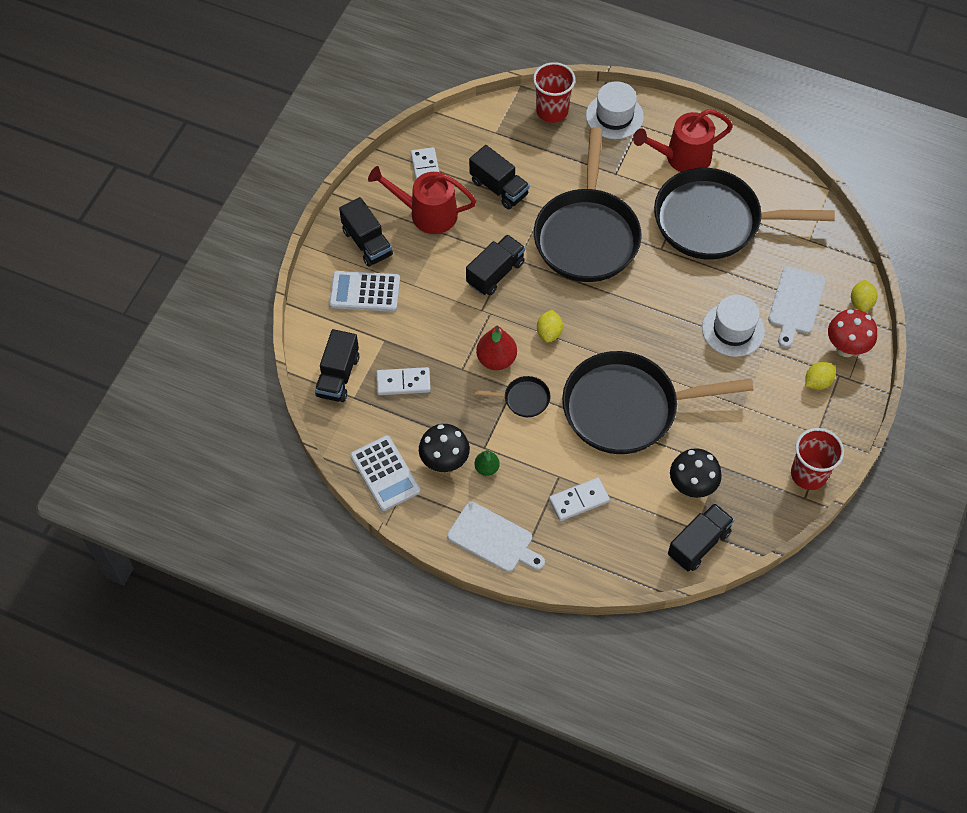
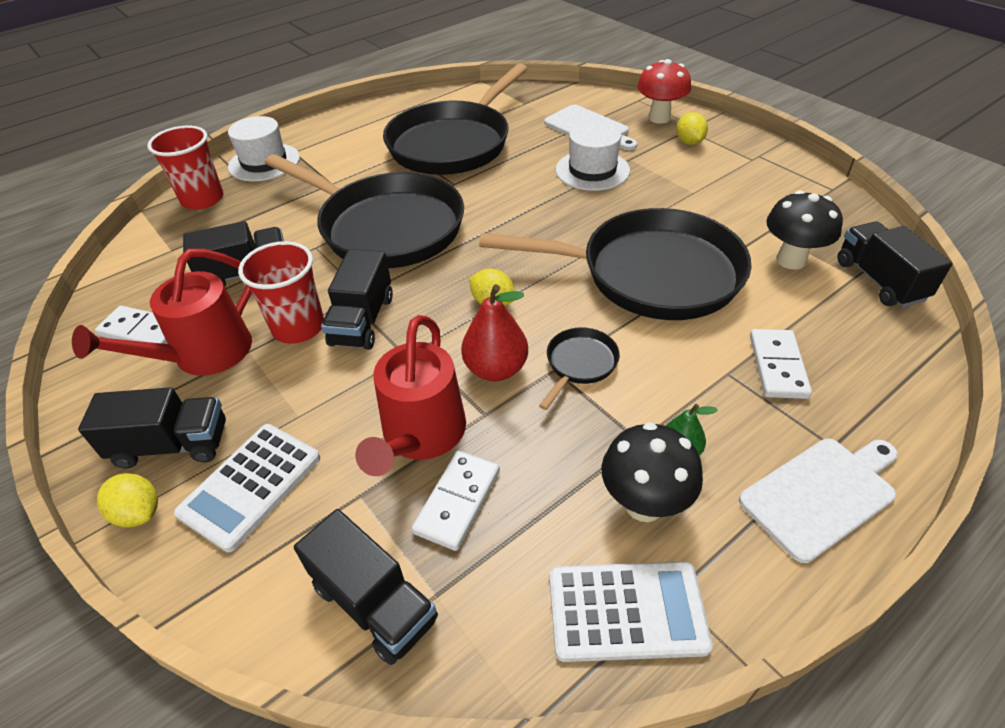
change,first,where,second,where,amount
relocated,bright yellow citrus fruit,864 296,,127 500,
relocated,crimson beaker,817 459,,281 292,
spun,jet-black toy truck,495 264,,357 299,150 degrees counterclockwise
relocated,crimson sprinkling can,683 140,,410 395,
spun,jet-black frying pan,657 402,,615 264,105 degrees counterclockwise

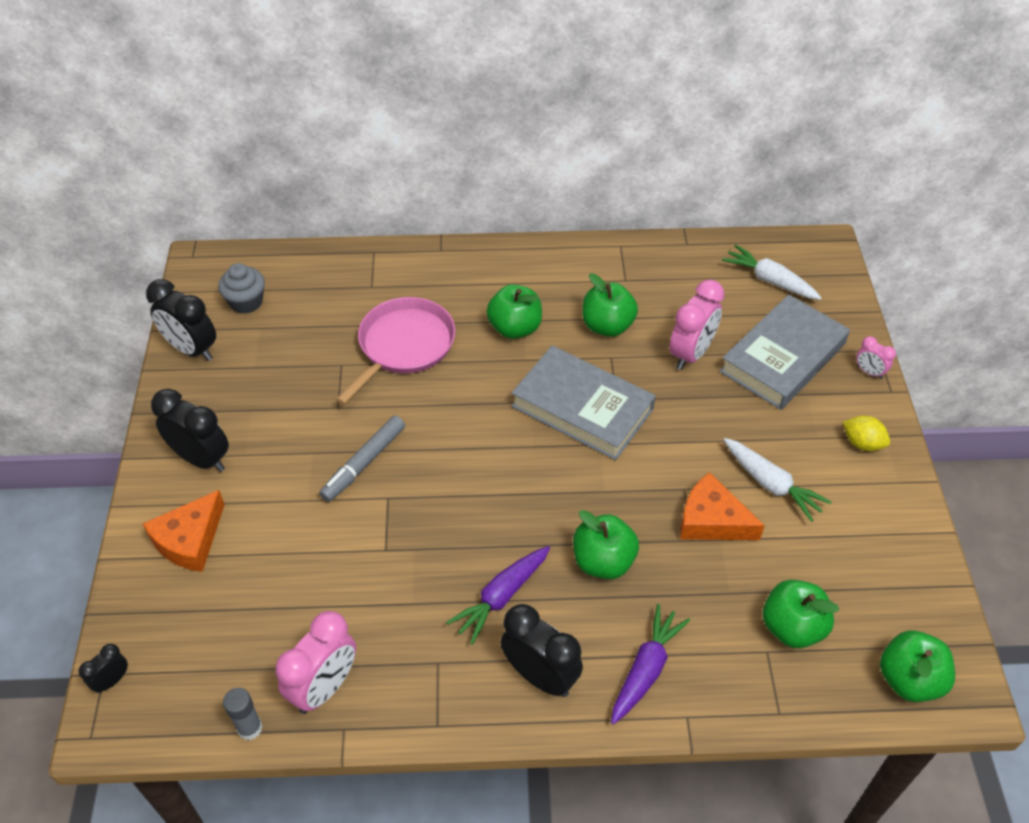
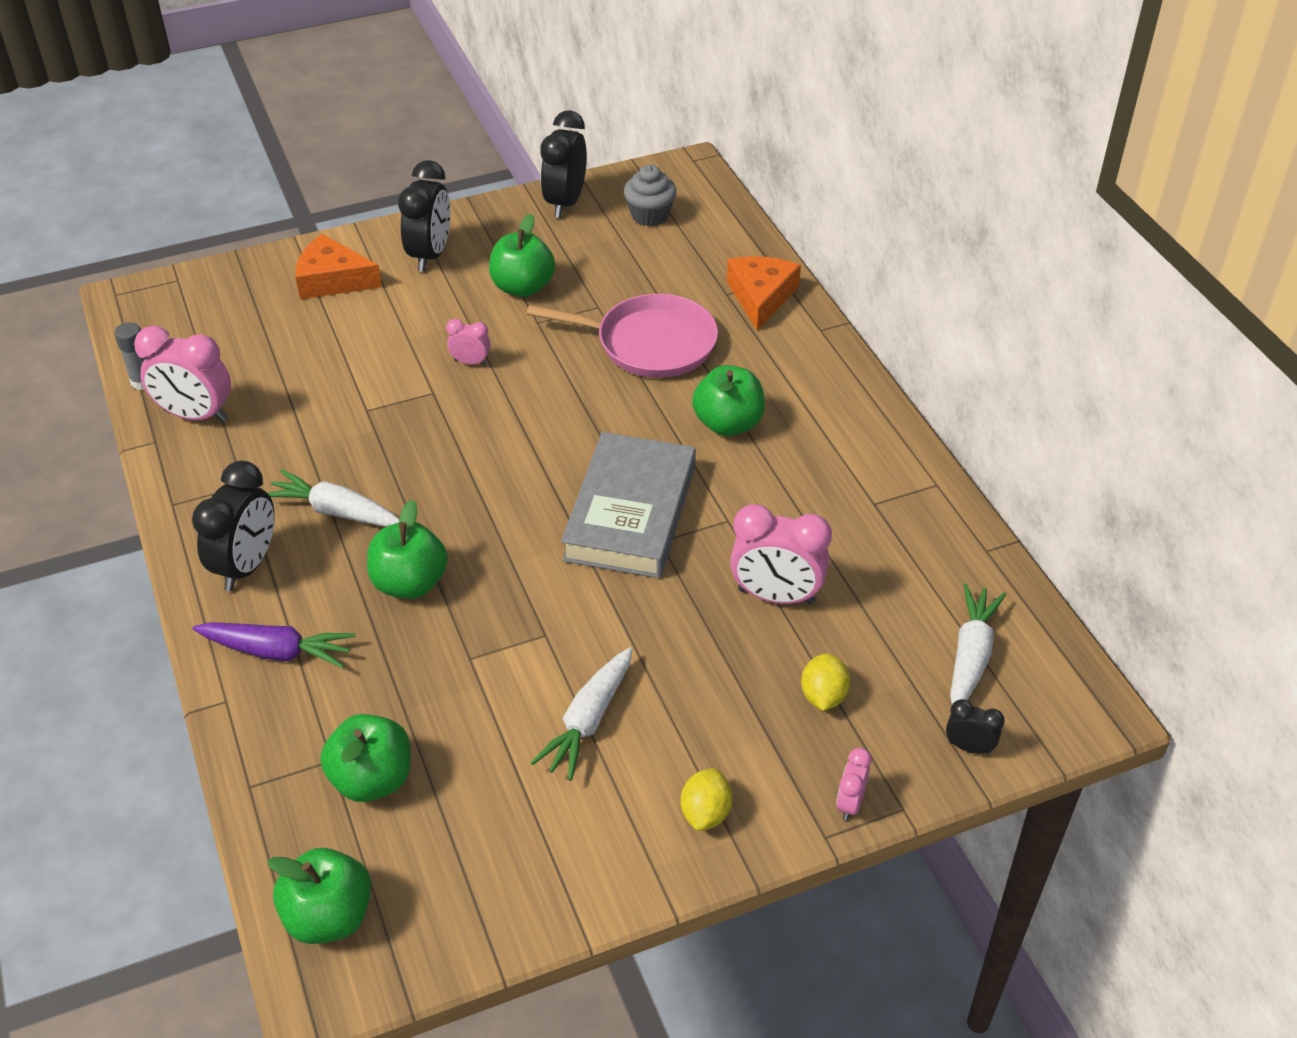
change,first,where,second,where,amount
colour,purple toy carrot,498 595,white toy carrot,333 498,
exchanged,gray felt pen,362 458,rose-pink bedside clock,468 342,
relocated,leaf-green apple,610 305,,522 255,
relocated,bright orange piece of cheese,722 506,,764 293,
exchanged,gray hardcover,784 352,bright yellow citrus fruit,825 682,
relocated,jet-black bedside clock,103 668,,975 727,

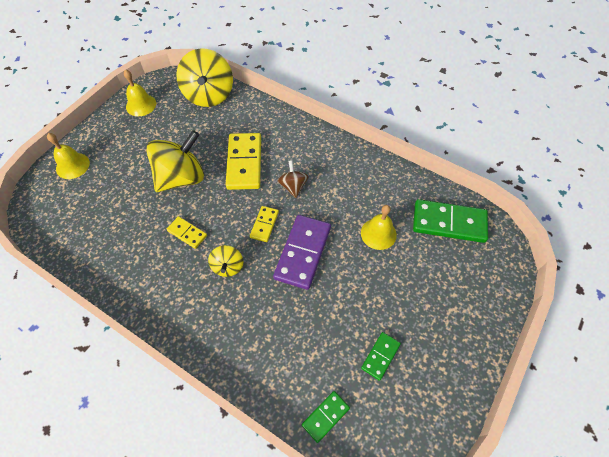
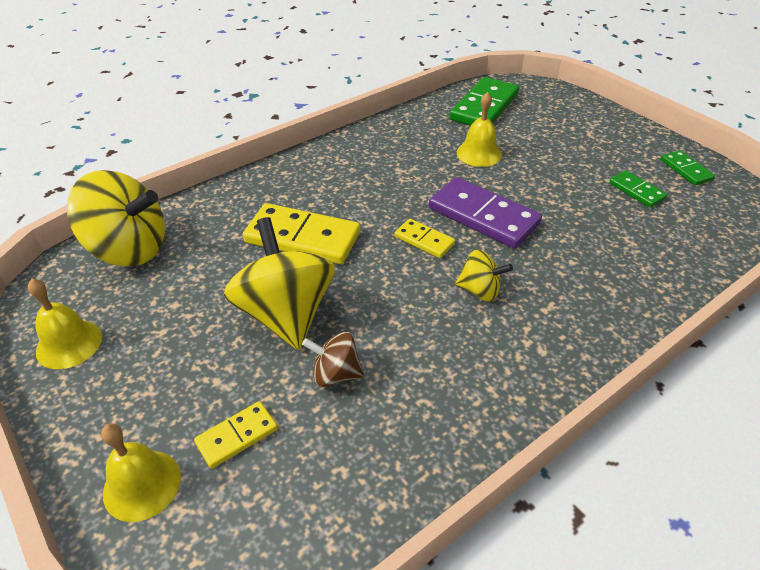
change,first,where,second,where,amount
relocated,bright yellow domino piece,187 232,,236 435,
relocated,dark brown whirligig,293 179,,333 359,
relocated,leaf-green domino piece,326 417,,688 168,

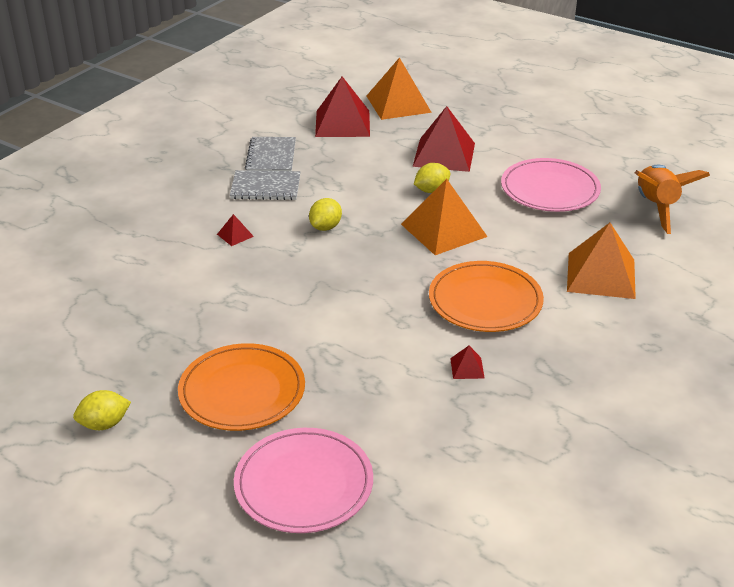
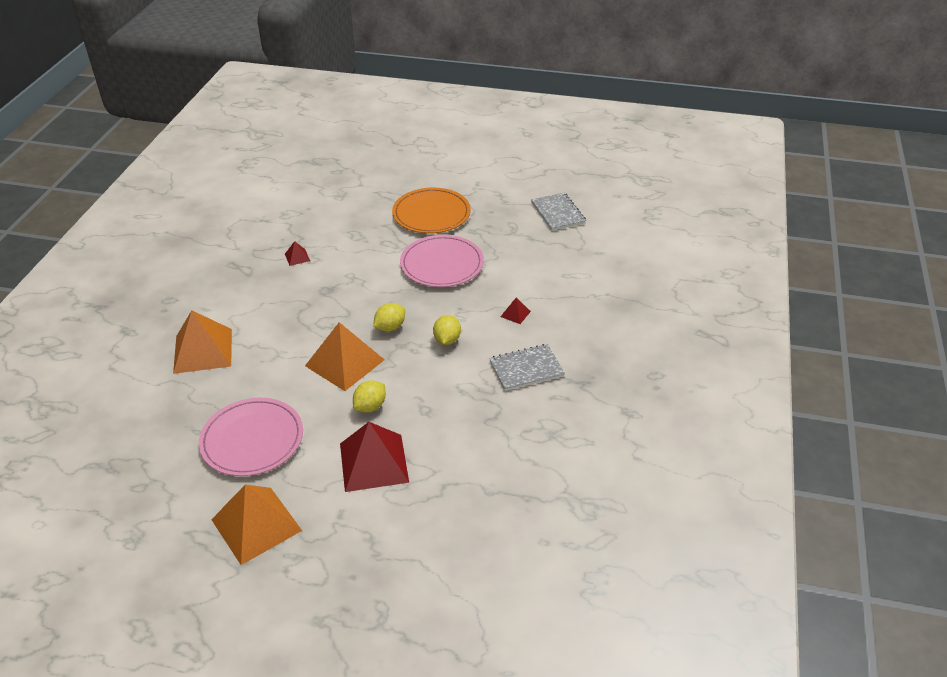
change,first,where,second,where,amount
relocated,bright orange pyramid shape,399 88,,256 524,
relocated,bright yellow citrus fruit,102 410,,389 317,
relocated,rose-pink plate,303 480,,442 261,
relocated,gray notepad,270 154,,558 211,
missing,crimson pyramid shape,342 106,,,
missing,bright orange plate,486 296,,,
missing,bright orange spaceship,672 199,,,

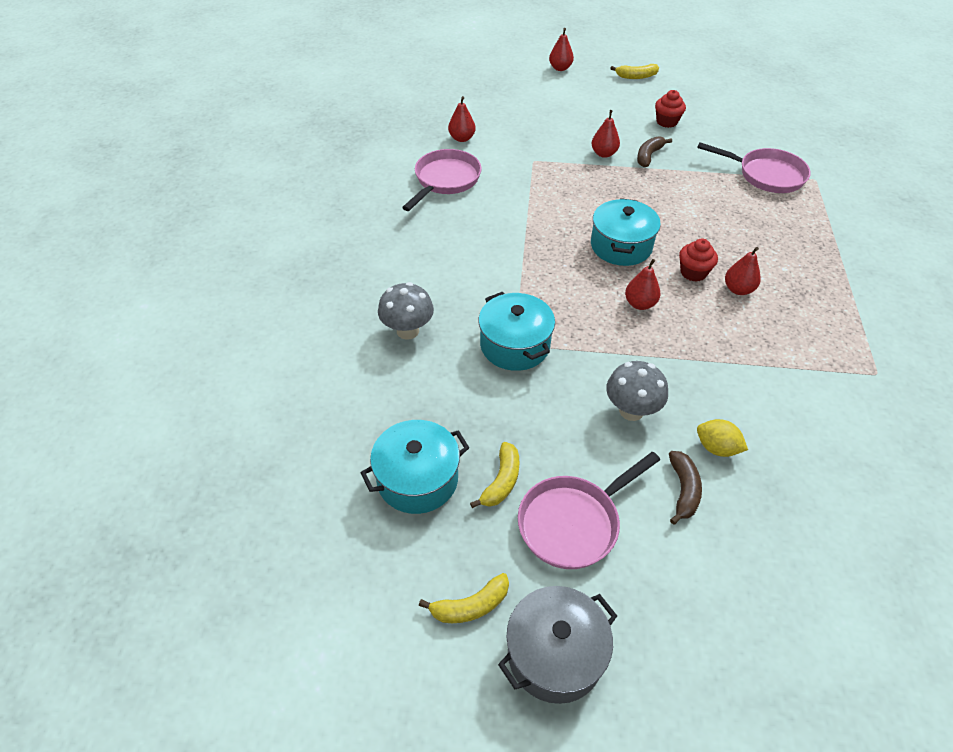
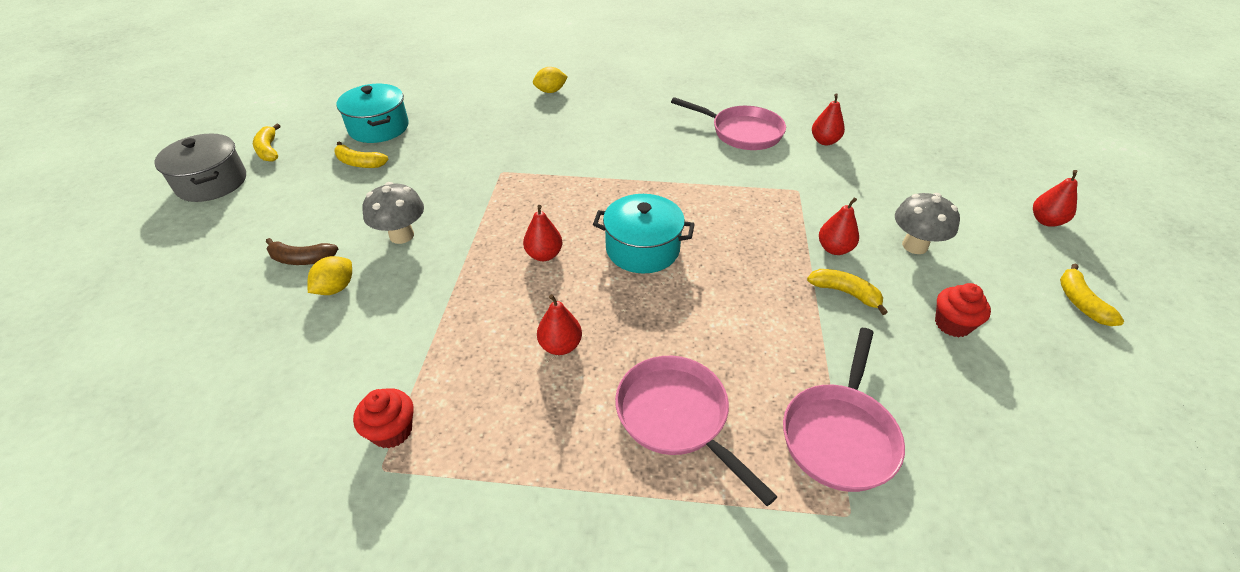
change,first,where,second,where,amount
relocated,crimson muffin,698 260,,383 418,
appeared,,,bright yellow citrus fruit,550 80,
relocated,rose-pink frying pan,589 510,,696 431,
colour,dark brown banana fruit,654 151,bright yellow banana fruit,847 292,
relocated,gray toadstool,406 311,,927 223,
missing,turquoise cooking pot,517 331,,,

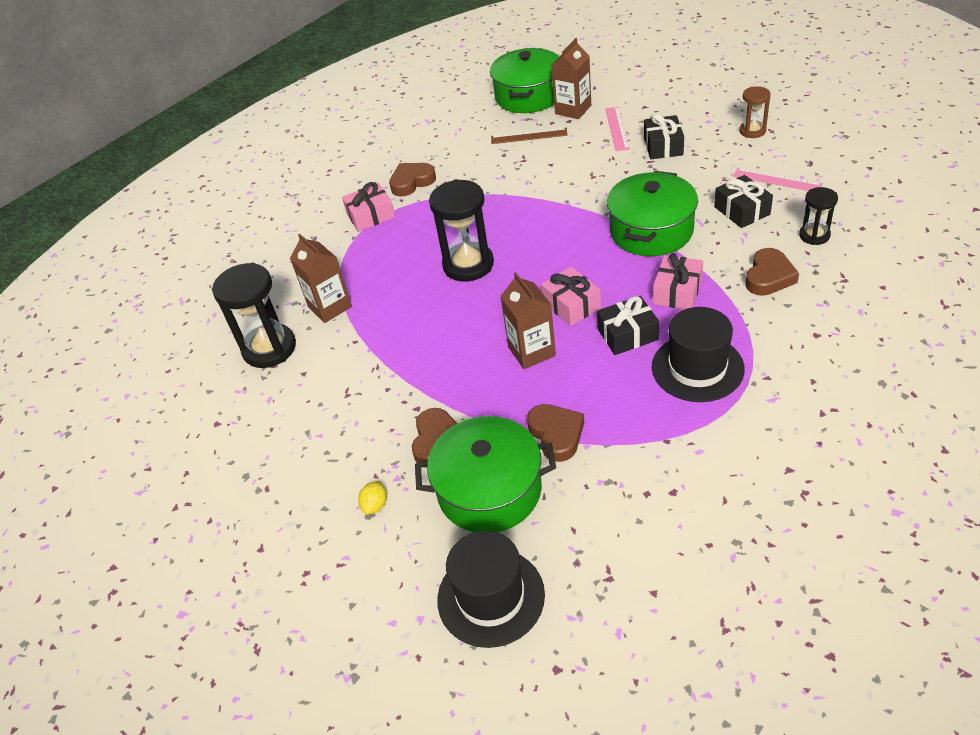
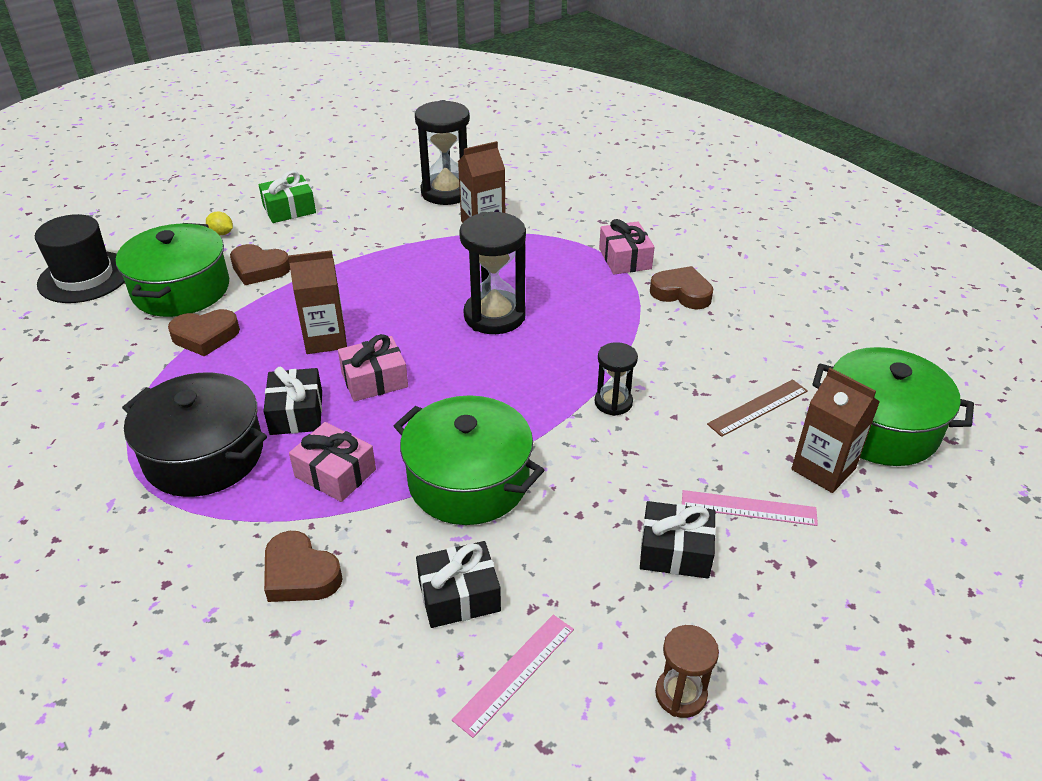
change,first,where,second,where,amount
exchanged,jet-black hat,698 354,jet-black cooking pot,194 434,
appeared,,,leaf-green gift,287 197,
relocated,jet-black sand timer,818 216,,616 379,
spun,dark brown love heart,412 180,,681 287,45 degrees counterclockwise
spun,dark brown measuring stick,529 135,,757 408,45 degrees clockwise

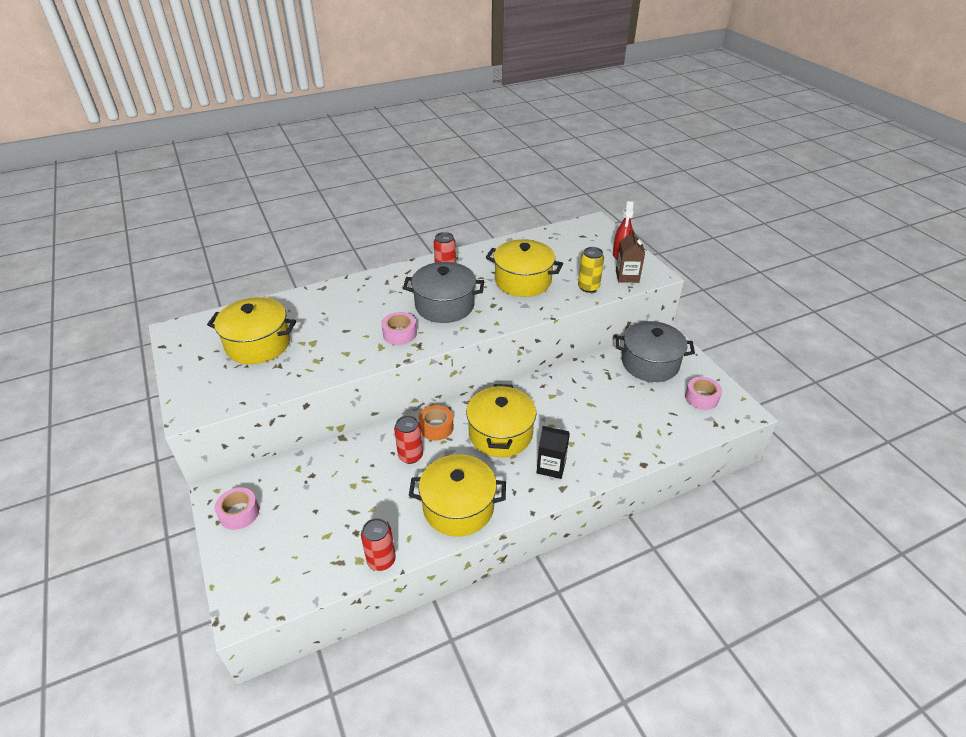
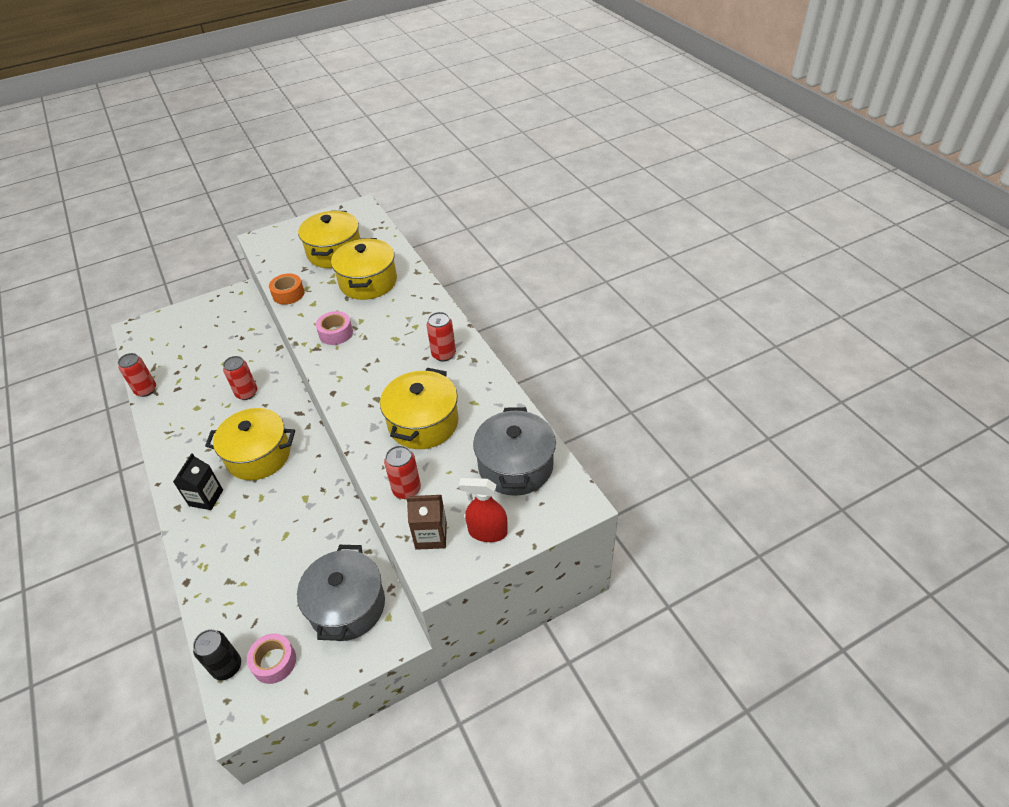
change,first,where,second,where,amount
appeared,,,jet-black soda can,217 654,
relocated,bright orange roll of tape,435 423,,287 289,
relocated,bright yellow cooking pot,457 495,,364 269,
colour,bright yellow soda can,591 270,crimson soda can,402 472,
relocated,gray cooking pot,443 292,,514 451,
missing,rose-pink roll of tape,237 508,,,

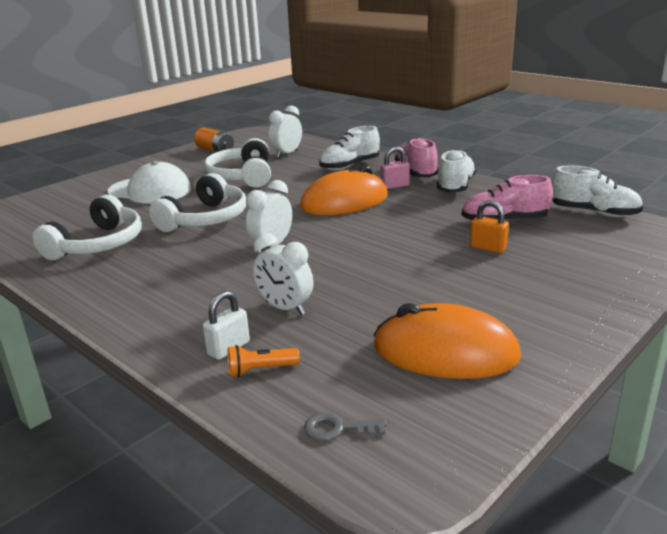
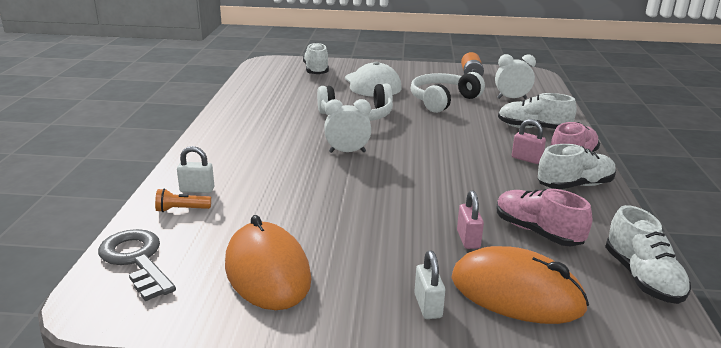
change,first,where,second,where,amount
size,gray door key,345 426,,137 265,x1.99
spun,bright orange torch,264 361,,183 200,45 degrees counterclockwise
appeared,,,white lace-up shoe,316 58,
appeared,,,white lock,429 285,
relocated,bright orange computer mouse,344 190,,520 285,
colour,bright orange lock,489 226,rose-pink lock,470 219,
missing,white headset,87 227,,,
missing,white bedside clock,283 274,,,

